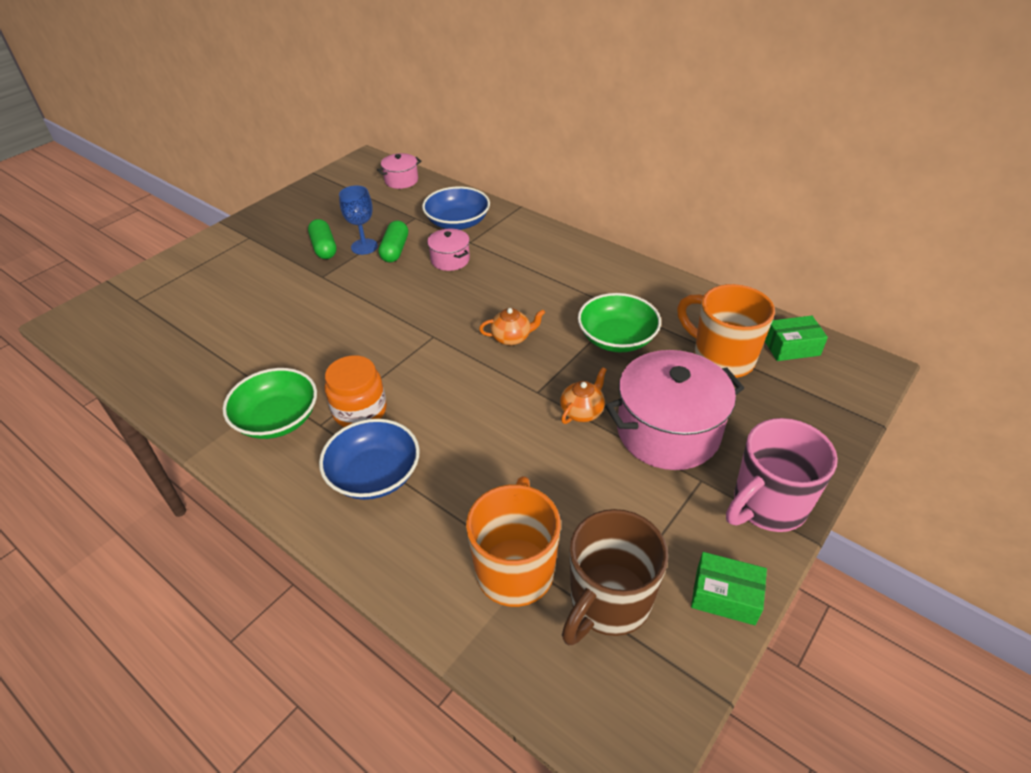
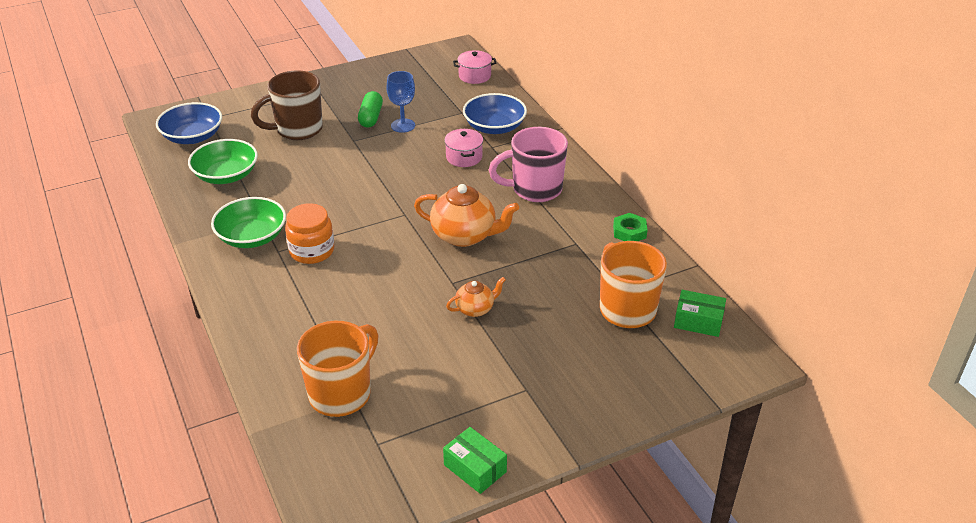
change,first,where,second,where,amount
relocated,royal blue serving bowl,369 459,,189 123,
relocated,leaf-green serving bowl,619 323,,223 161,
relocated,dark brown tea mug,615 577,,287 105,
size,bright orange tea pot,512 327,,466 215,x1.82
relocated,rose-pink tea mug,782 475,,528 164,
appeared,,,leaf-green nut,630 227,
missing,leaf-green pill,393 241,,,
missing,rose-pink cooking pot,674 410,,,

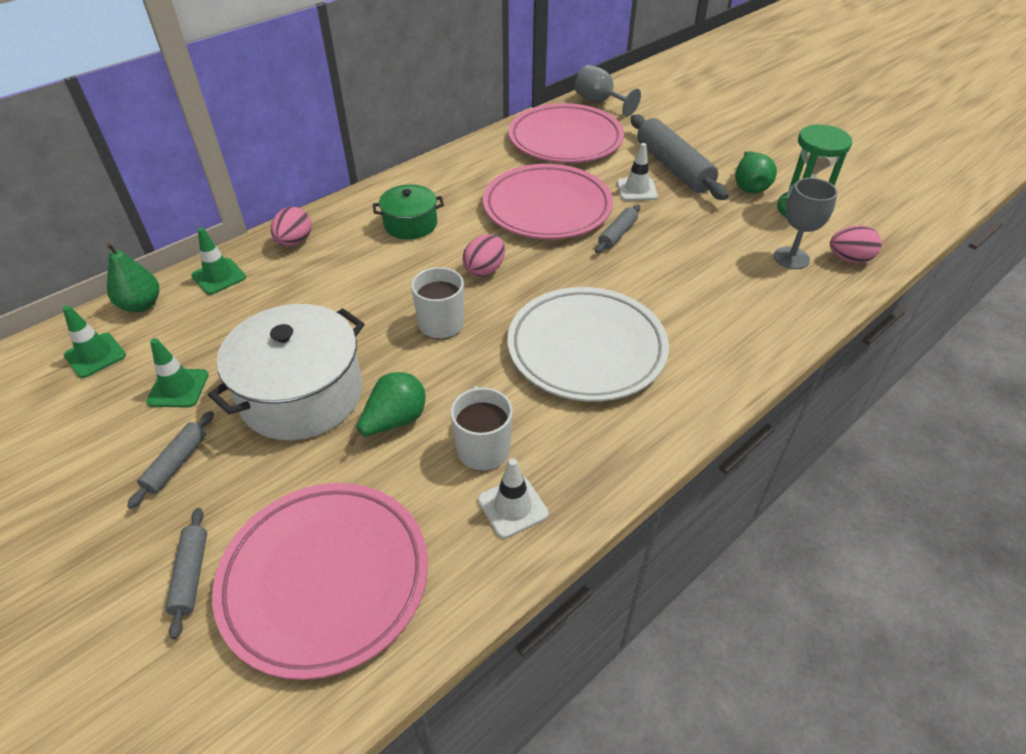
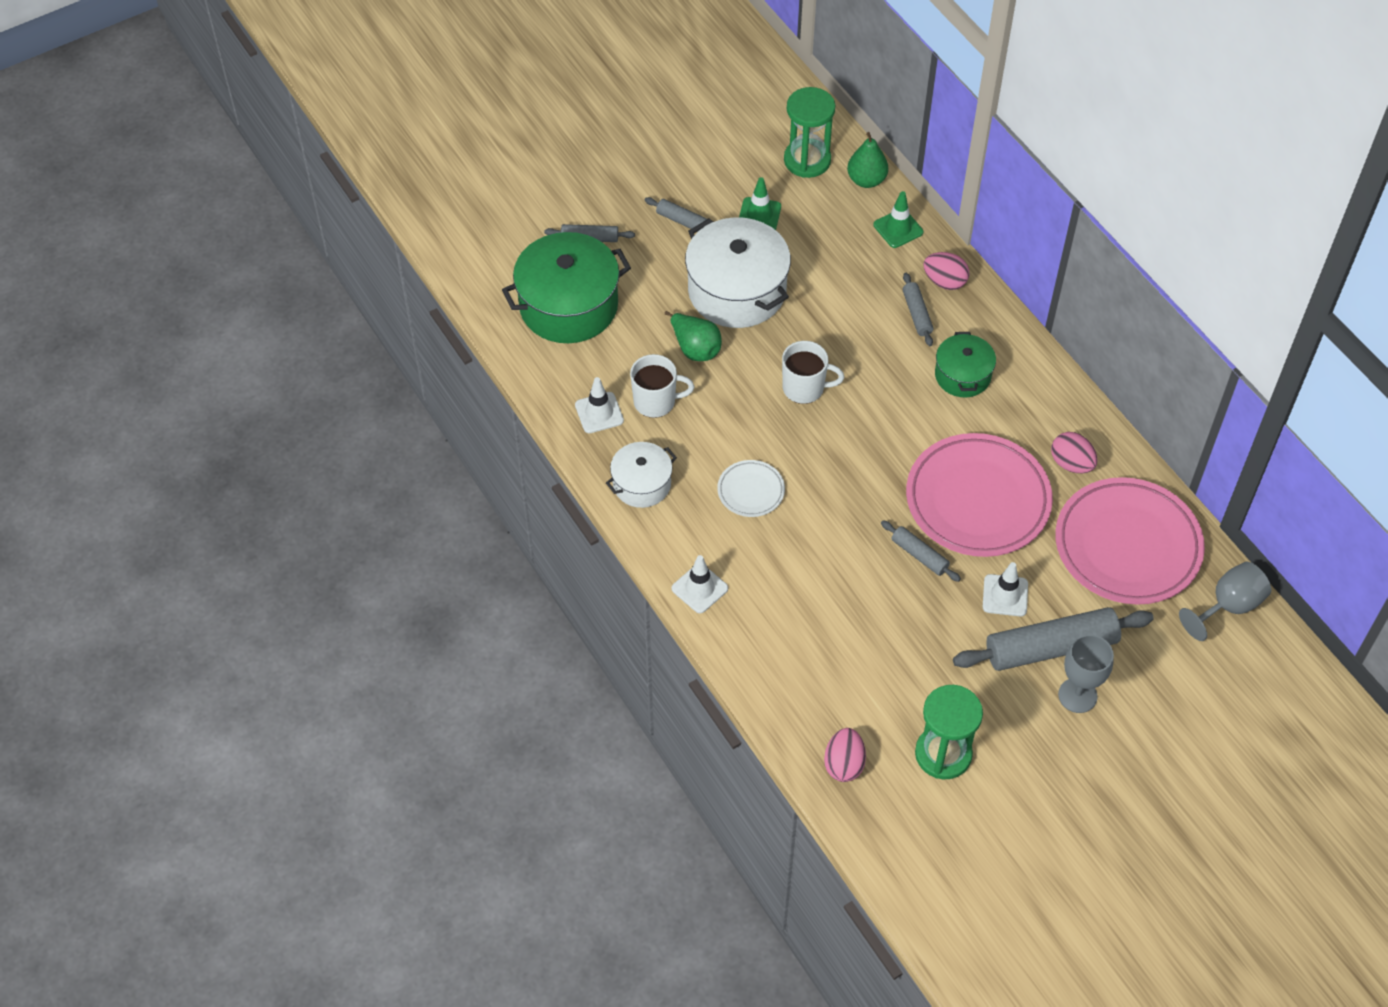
change,first,where,second,where,amount
exchanged,rose-pink plate,320 581,leaf-green cooking pot,566 287,
appeared,,,white cooking pot,641 475,
appeared,,,white traffic cone,700 584,
size,white plate,588 344,,751 488,x0.47
exchanged,leaf-green traffic cone,94 342,leaf-green sand timer,809 132,
appeared,,,gray pastry roller,917 309,
relocated,rose-pink toy egg,483 255,,1074 452,
relocated,gray goblet,805 223,,1086 674,
missing,leaf-green pear,756 172,,,

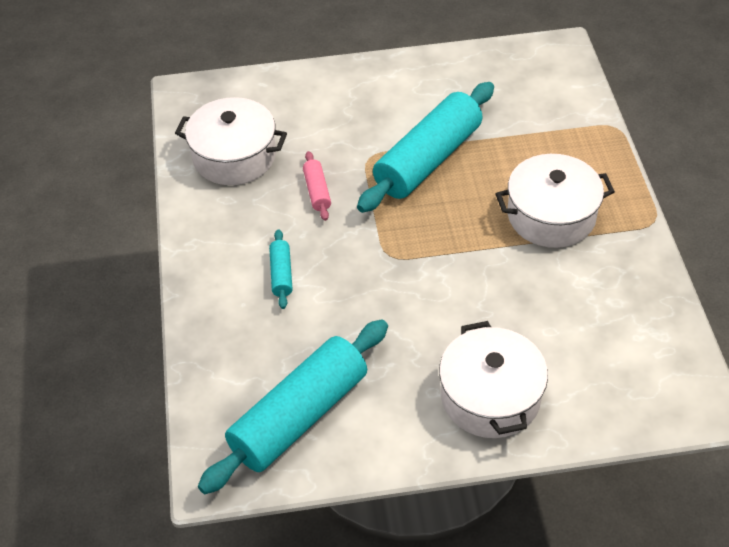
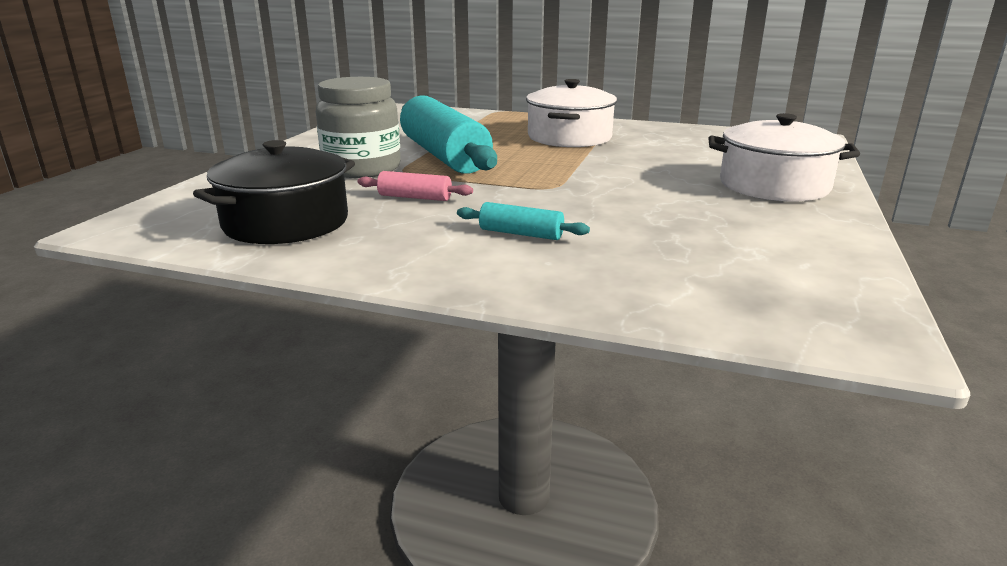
change,first,where,second,where,amount
colour,white cooking pot,231 141,jet-black cooking pot,274 192,
appeared,,,gray preserve jar,358 127,
missing,turquoise pastry roller,293 406,,,

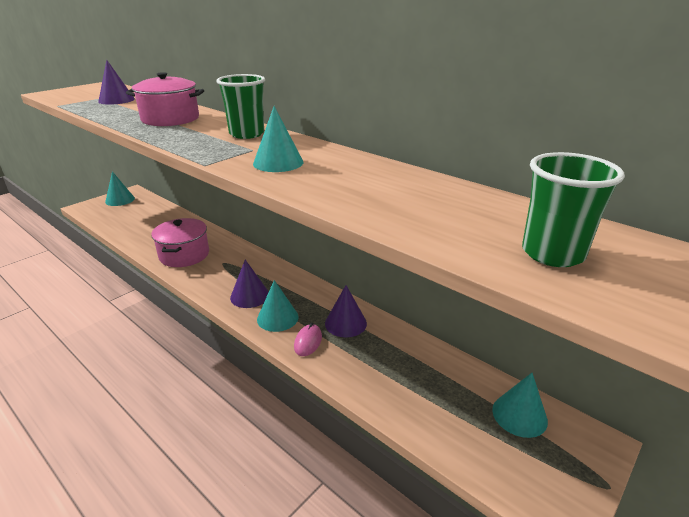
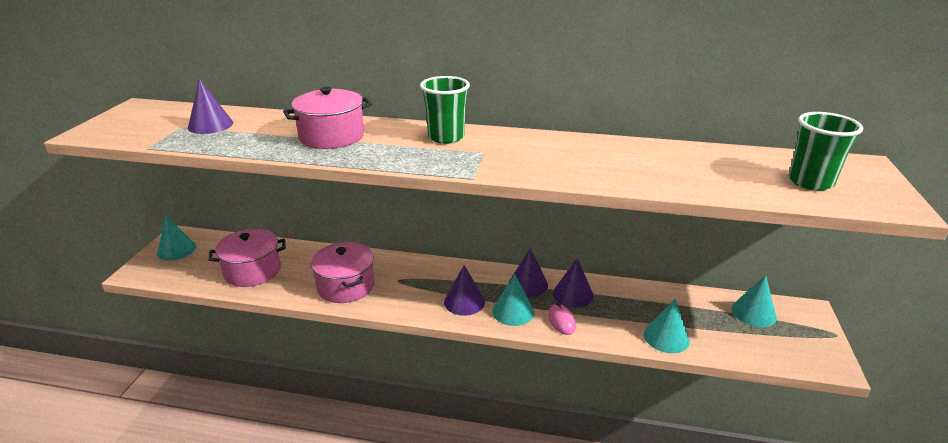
change,first,where,second,where,amount
appeared,,,rose-pink cooking pot,247 258,
appeared,,,purple solid cone,528 272,
relocated,turquoise solid cone,278 139,,667 326,

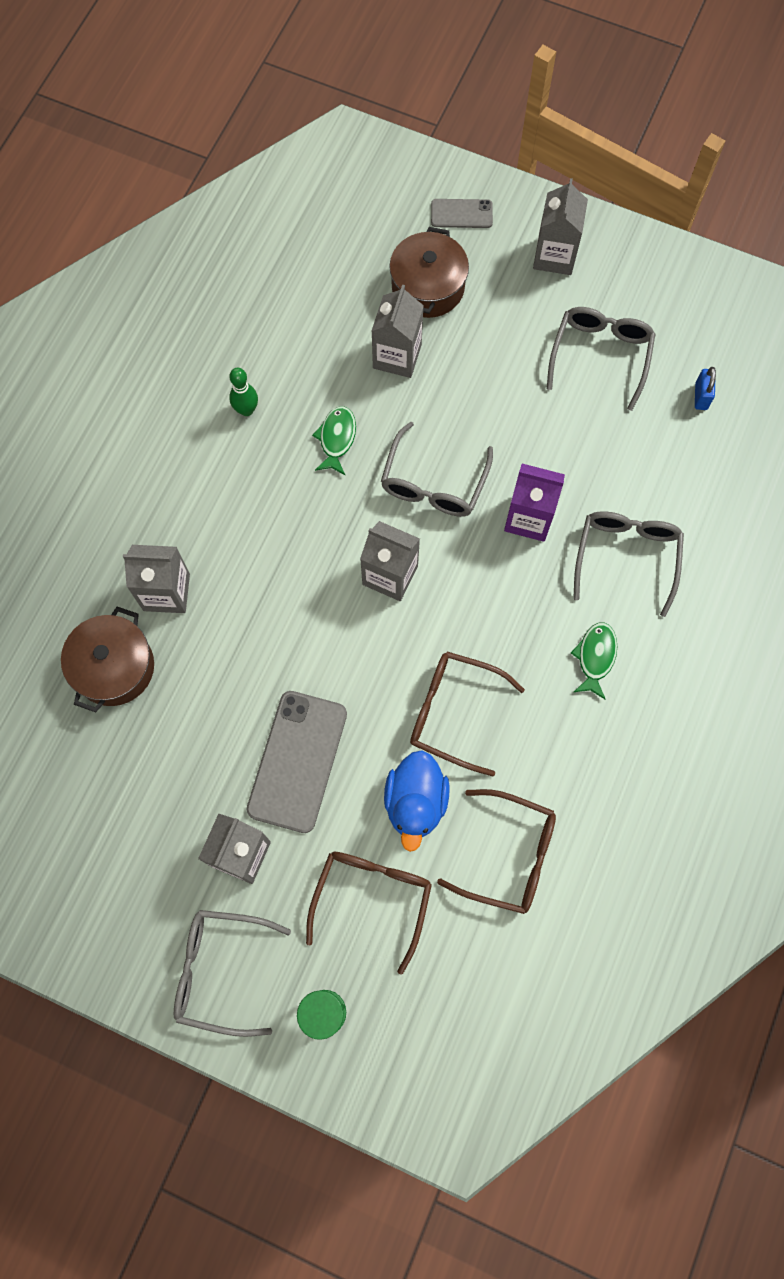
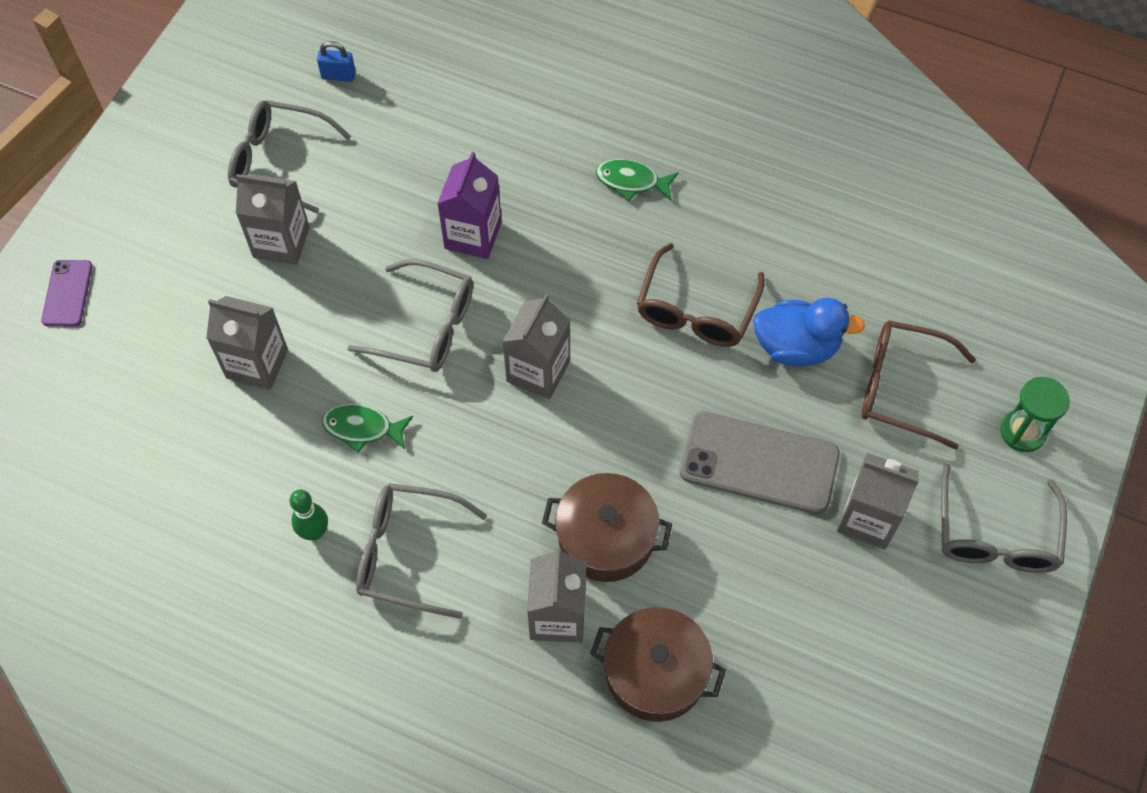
change,first,where,second,where,amount
colour,gray phone,462 213,purple phone,67 293,
relocated,gray milk carton,560 226,,273 219,
relocated,gray eyeglasses,628 564,,421 551,
relocated,dark brown cooking pot,429 272,,607 527,
missing,dark brown eyeglasses,496 851,,,

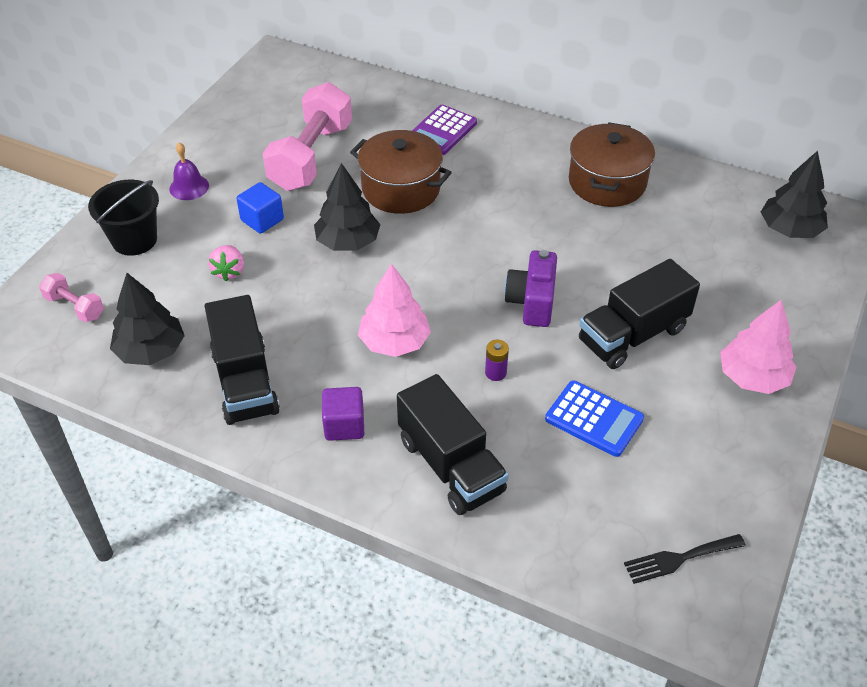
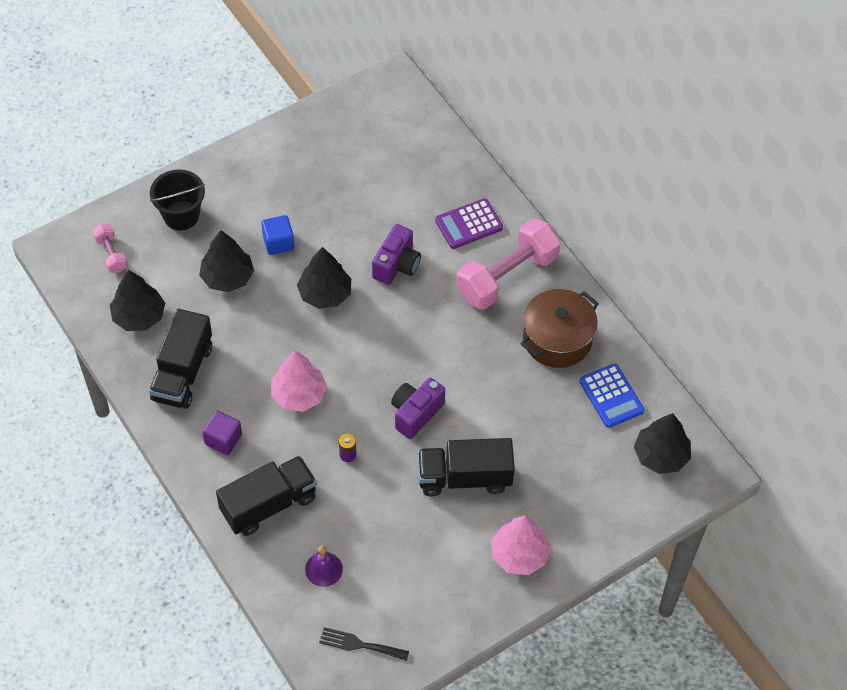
change,first,where,second,where,amount
exchanged,rose-pink strawberry,226 263,jet-black toy tree,226 261,
spun,jet-black toy truck,453 444,,266 495,120 degrees counterclockwise
relocated,purple hand bell,189 171,,324 566,
exchanged,dark brown cooking pot,401 172,purple compact camera,396 254,
relocated,rose-pink dumbbell,307 136,,508 264,
relocated,royal blue calculator,594 418,,611 395,

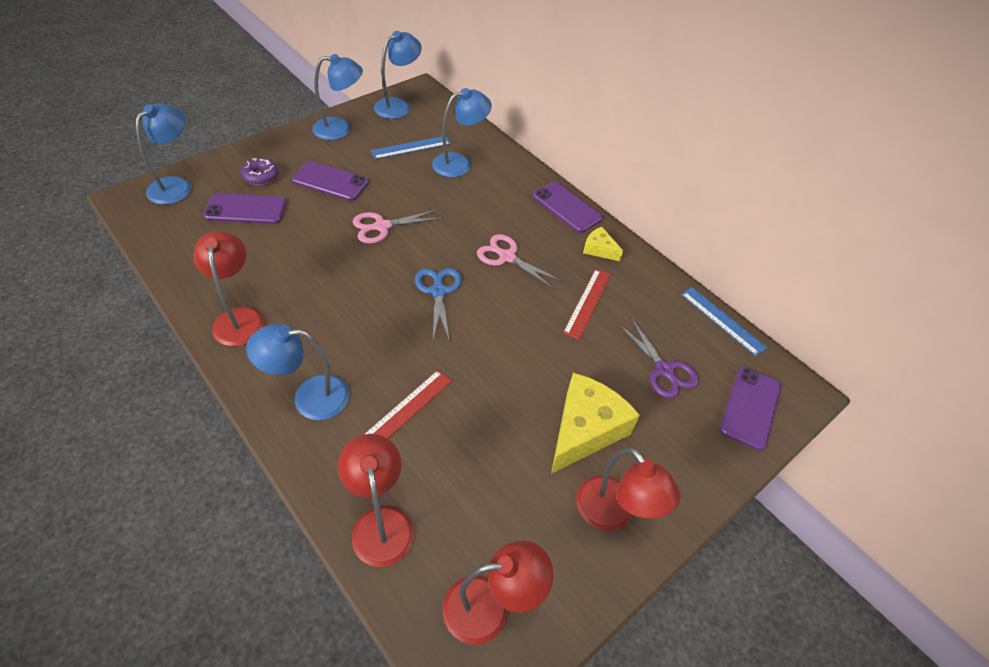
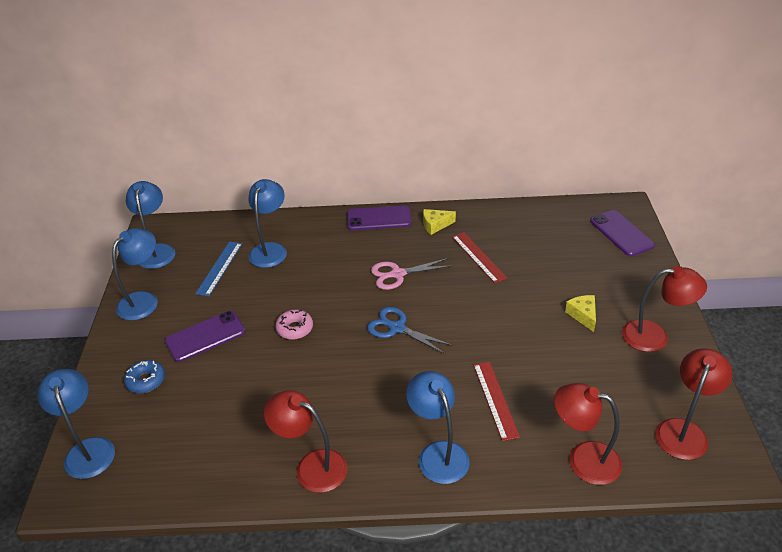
change,first,where,second,where,amount
colour,purple doughnut,260 171,royal blue doughnut,144 376,
exchanged,rose-pink scissors,397 227,rose-pink doughnut,294 325,
spun,royal blue lamp,297 372,,438 427,120 degrees clockwise
size,bright yellow piece of cheese,595 423,,580 313,x0.50
missing,purple phone,244 208,,,
missing,purple scissors,658 357,,,
missing,royal blue measuring stick,724 321,,,

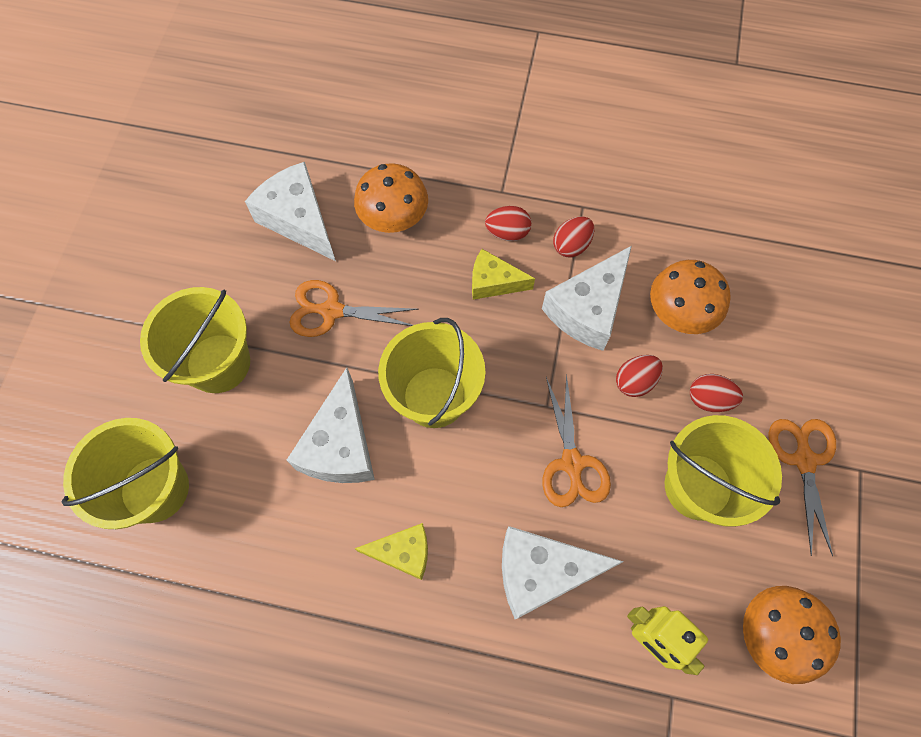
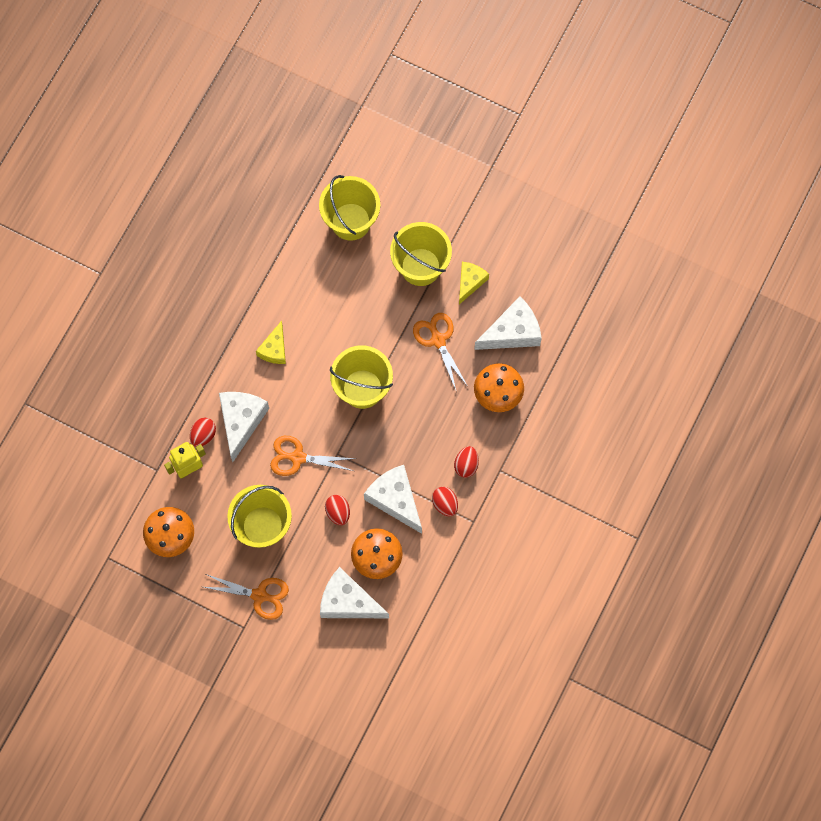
change,first,where,second,where,amount
relocated,crimson toy egg,716 393,,203 432,
relocated,white piece of cheese,331 425,,354 592,
spun,bright orange scissors,353 308,,440 351,45 degrees counterclockwise
relocated,bright yellow piece of cheese,503 274,,474 283,

